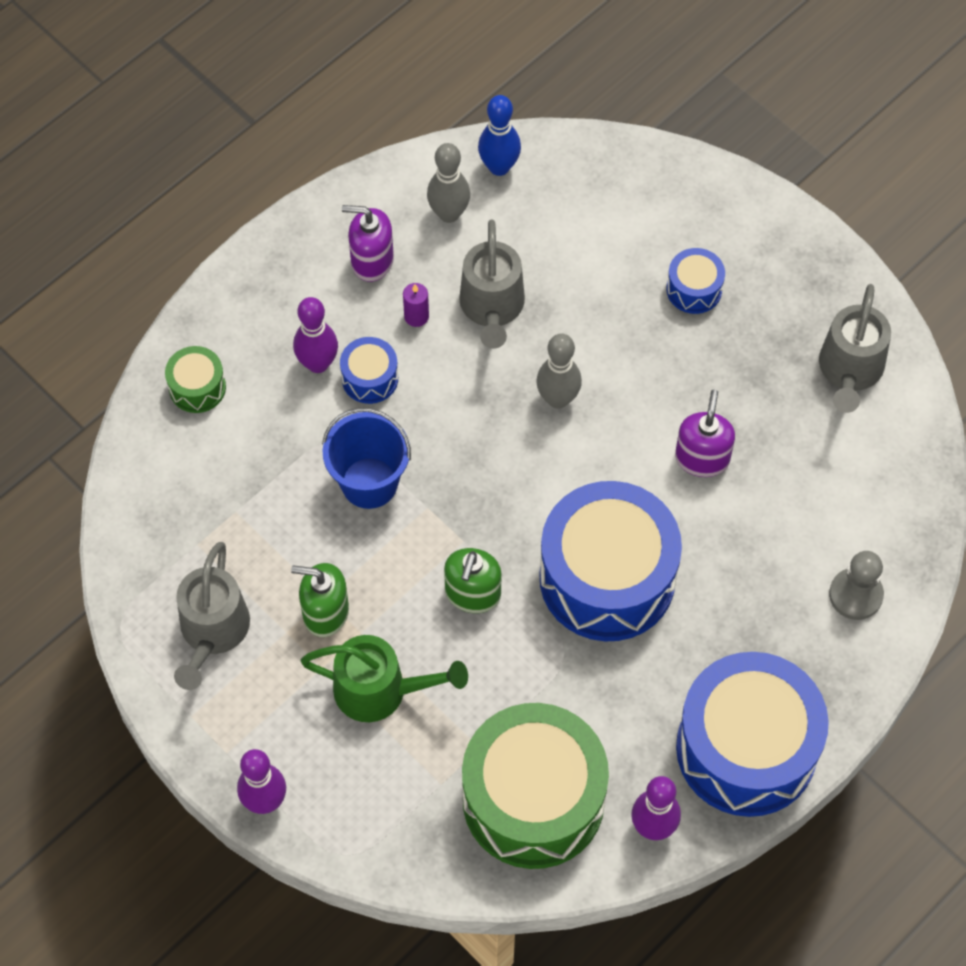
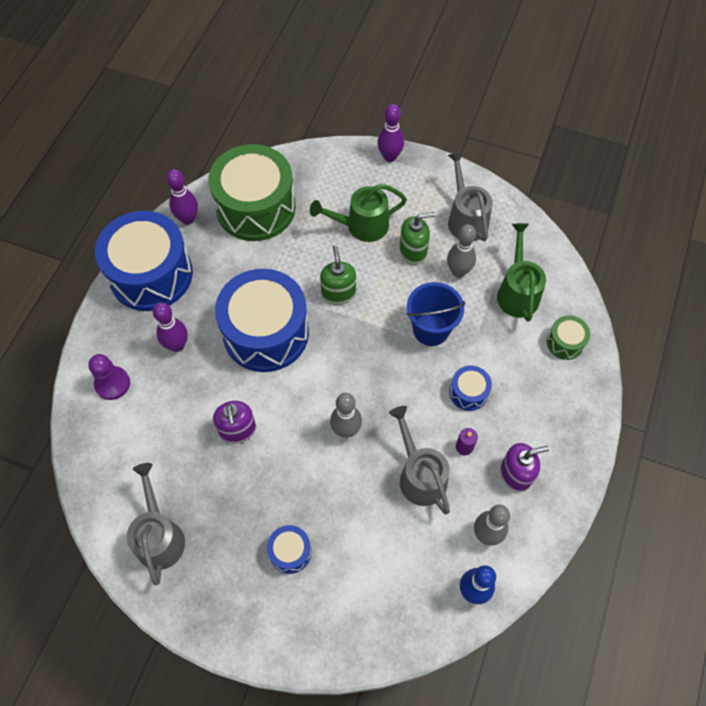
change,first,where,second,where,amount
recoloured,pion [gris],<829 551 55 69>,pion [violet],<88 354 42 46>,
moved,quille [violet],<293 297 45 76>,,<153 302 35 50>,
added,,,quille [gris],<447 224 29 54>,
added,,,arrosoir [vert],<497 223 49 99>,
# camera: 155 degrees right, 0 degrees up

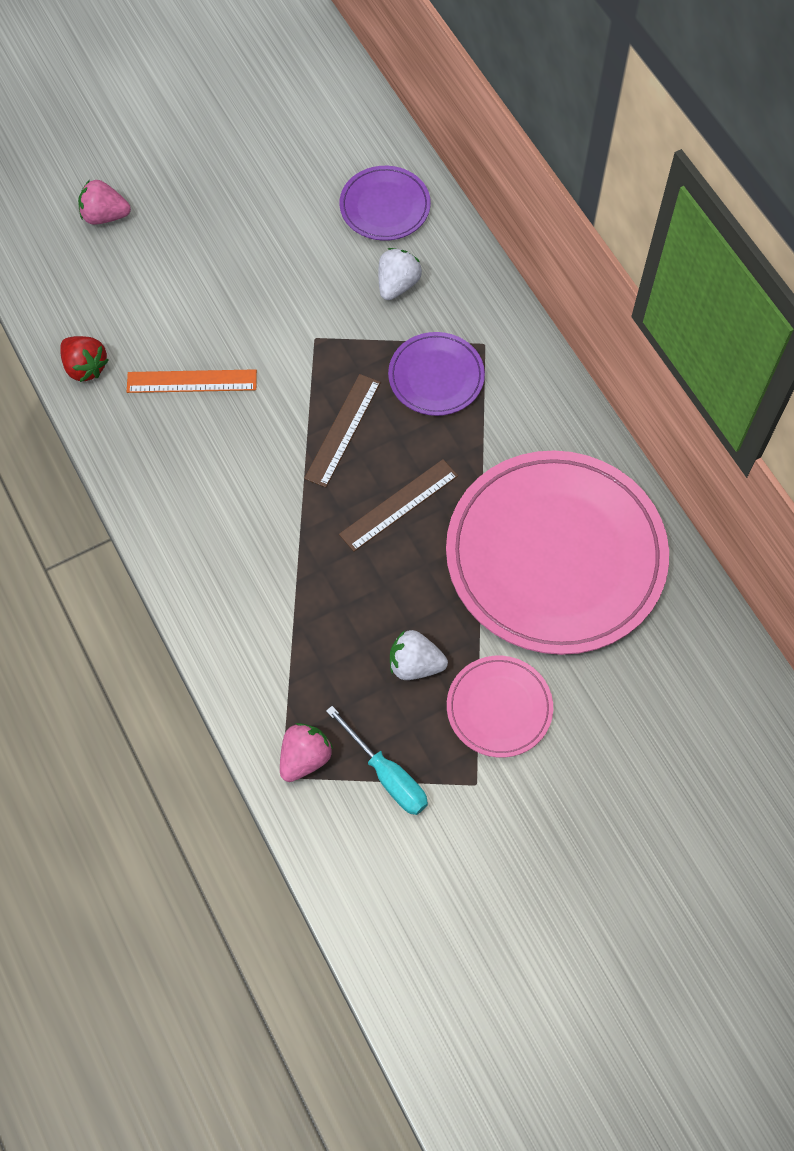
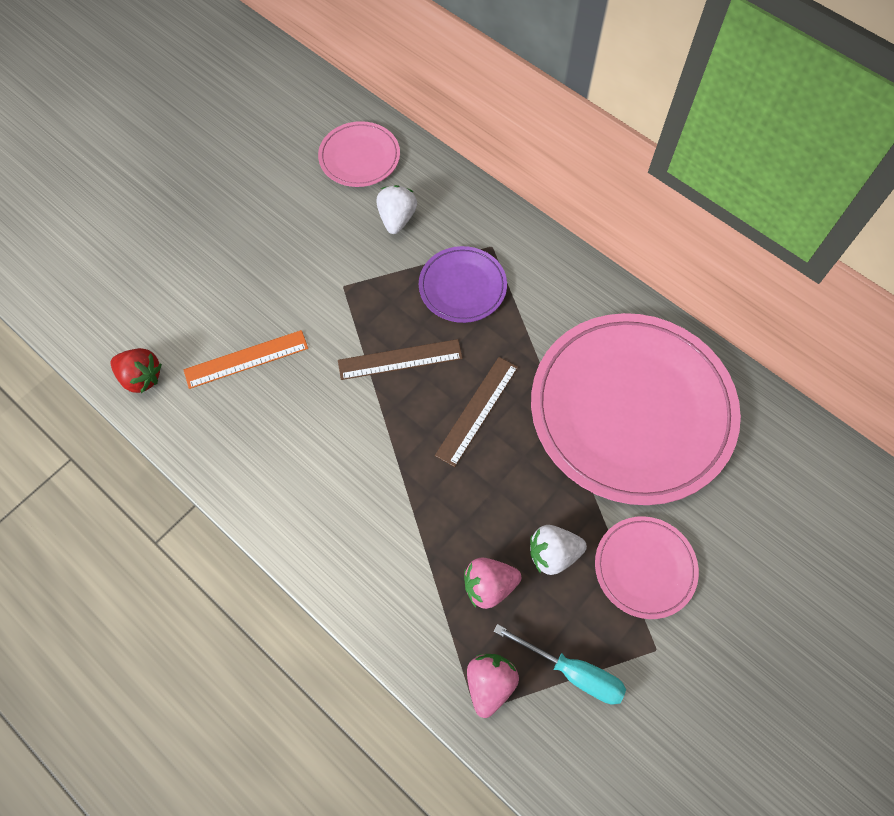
change,first,where,second,where,amount
recoloured,assiette [violet],<340 166 91 75>,assiette [rose],<318 121 82 66>,
turned,règle [marron],<304 374 77 114>,,<338 339 125 41>,75 degrees clockwise
moved,fraise [rose],<78 180 53 45>,,<464 558 57 51>,
# camera: 20 degrees left, 0 degrees up

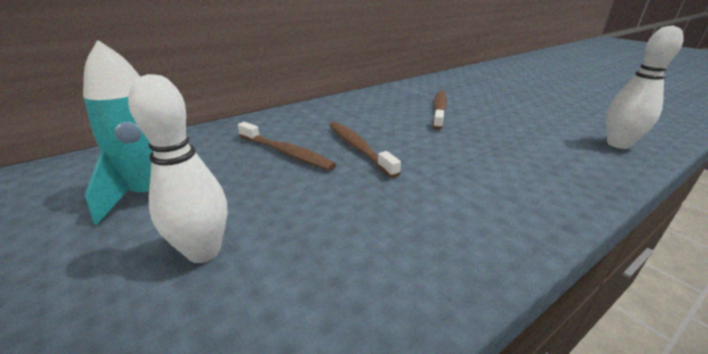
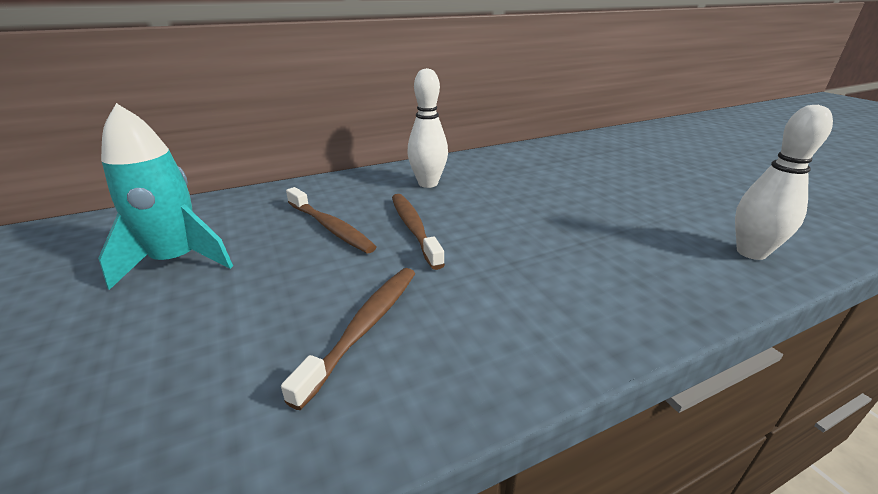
change,first,where,second,where,amount
moved,brosse à dents [marron],<433 90 14 40>,,<281 268 134 142>,
moved,quille [blanc],<128 74 99 189>,,<407 68 41 120>,
# camera: 10 degrees right, 0 degrees up

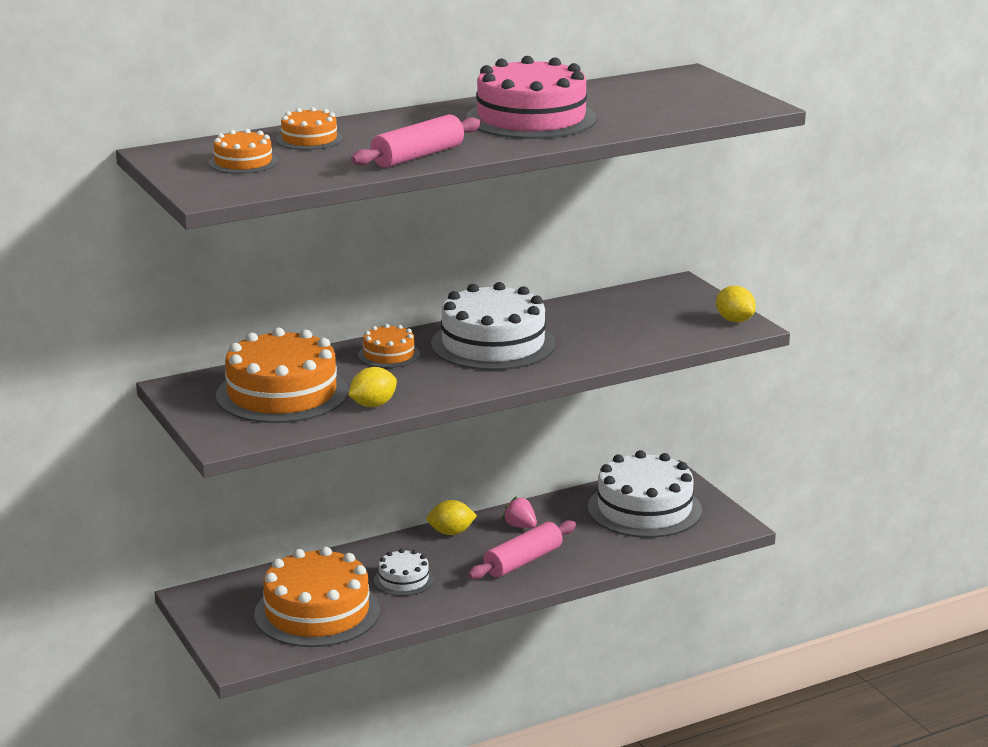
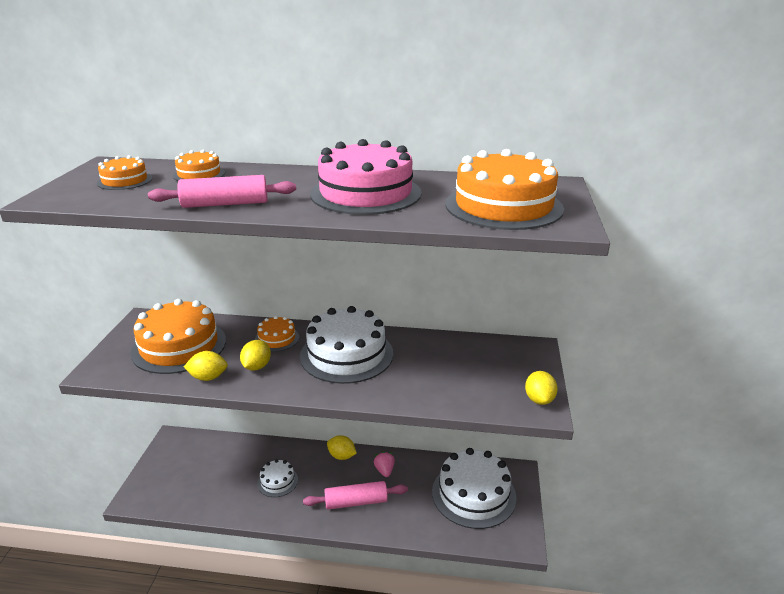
change,first,where,second,where,amount
added,,,citron [jaune],<240 340 31 31>,
moved,gâteau [orange],<254 547 126 100>,,<445 149 119 81>,
# camera: 35 degrees right, 5 degrees up

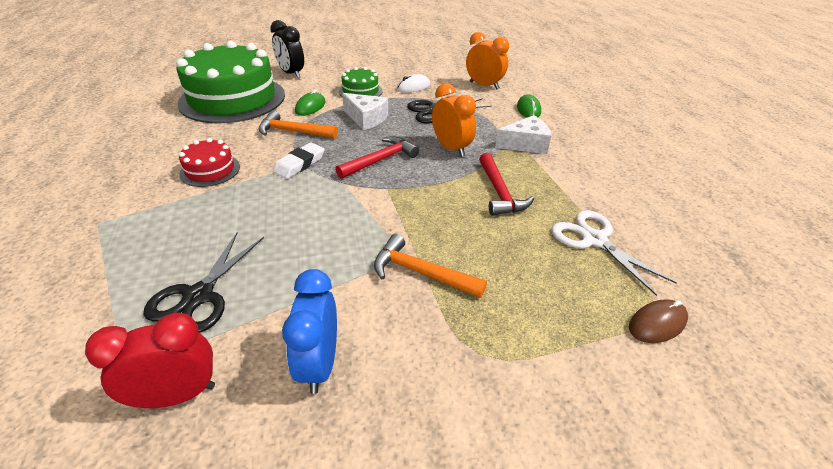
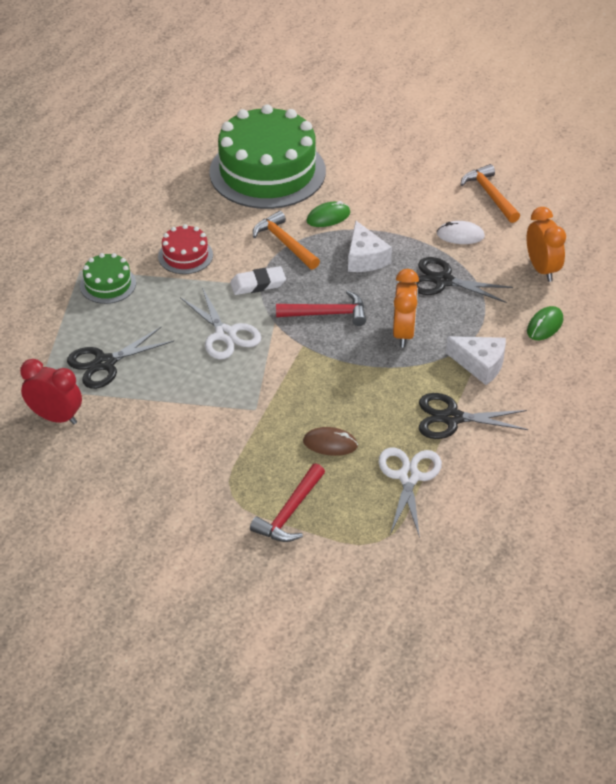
change,first,where,second,where,amount
moved,gâteau [vert],<339 67 44 30>,,<80 253 56 51>,
added,,,ciseaux [blanc],<180 287 81 73>,
moved,marteau [rouge],<479 153 55 63>,,<250 463 75 79>,
moved,souris [marron],<629 299 59 44>,,<303 427 55 29>,
added,,,ciseaux [noir],<419 393 109 46>,
moved,marteau [orange],<374 234 113 64>,,<460 164 60 59>,
removed,réveil [noir],<270 20 34 58>,,,
removed,réveil [bleu],<282 269 55 125>,,,
# camera: 40 degrees right, 5 degrees up

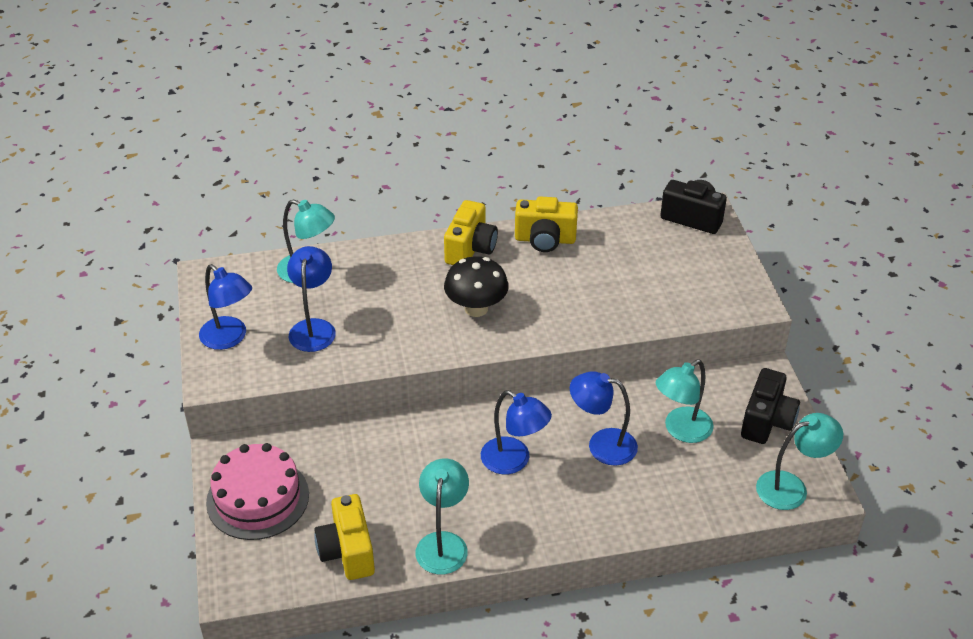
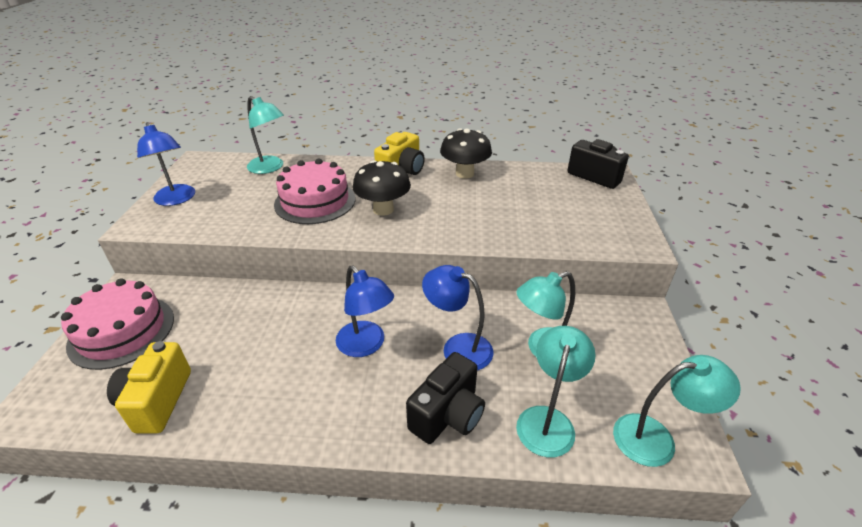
change,first,where,second,where,amount
added,,,gâteau [rose],<274 159 81 65>,
moved,appareil photo [noir],<741 368 59 76>,,<406 352 79 92>,
replaced,appareil photo [jaune],<515 196 63 56>,champignon [noir],<440 128 52 51>,
moved,lampe [turquoise],<415 459 54 115>,,<516 326 80 131>,
removed,lampe [bleu],<287 246 49 106>,,,
# camera: 15 degrees right, 5 degrees down

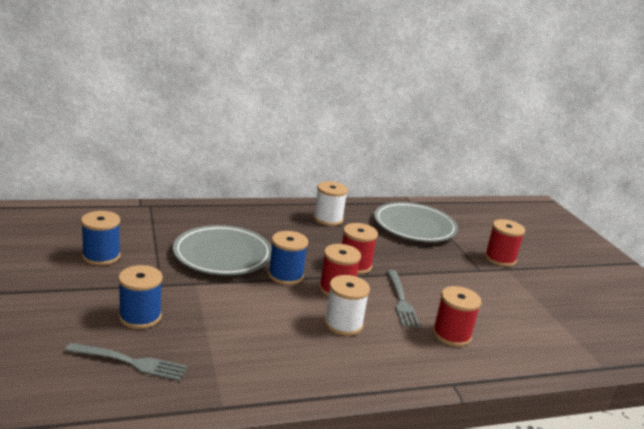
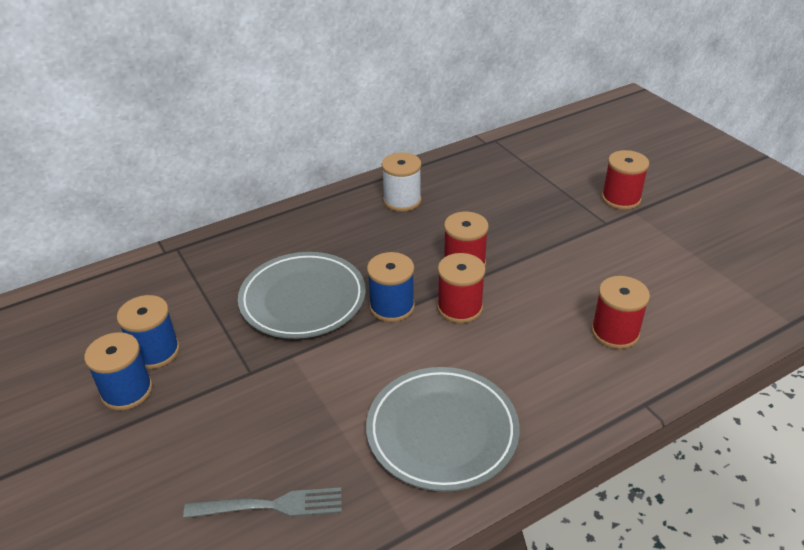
change,first,where,second,where,amount
moved,bobine [bleu],<118 265 45 64>,,<84 332 69 78>,
moved,assiette [gris],<374 202 84 40>,,<366 367 154 125>,
removed,bobine [blanc],<324 275 46 61>,,,
removed,fourchette [gris],<387 270 33 58>,,,
# camera: 10 degrees left, 15 degrees up

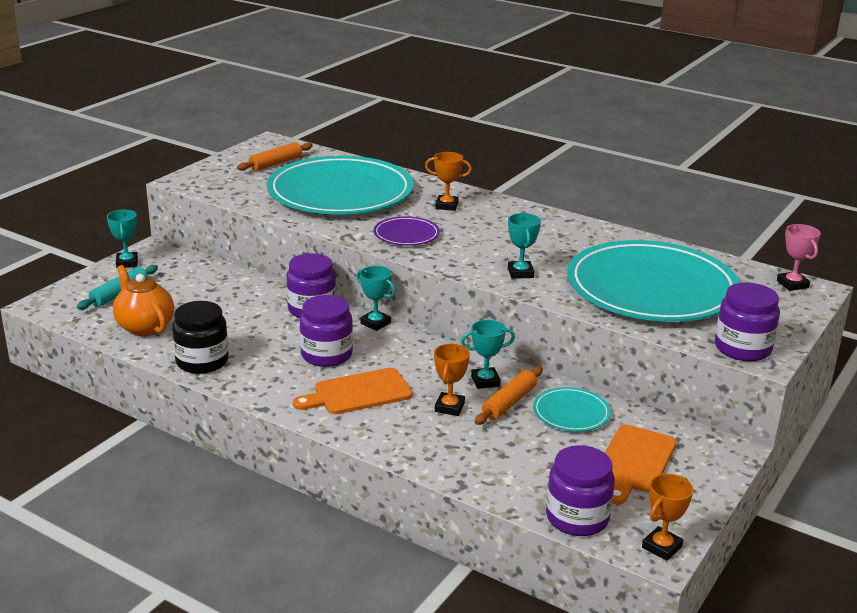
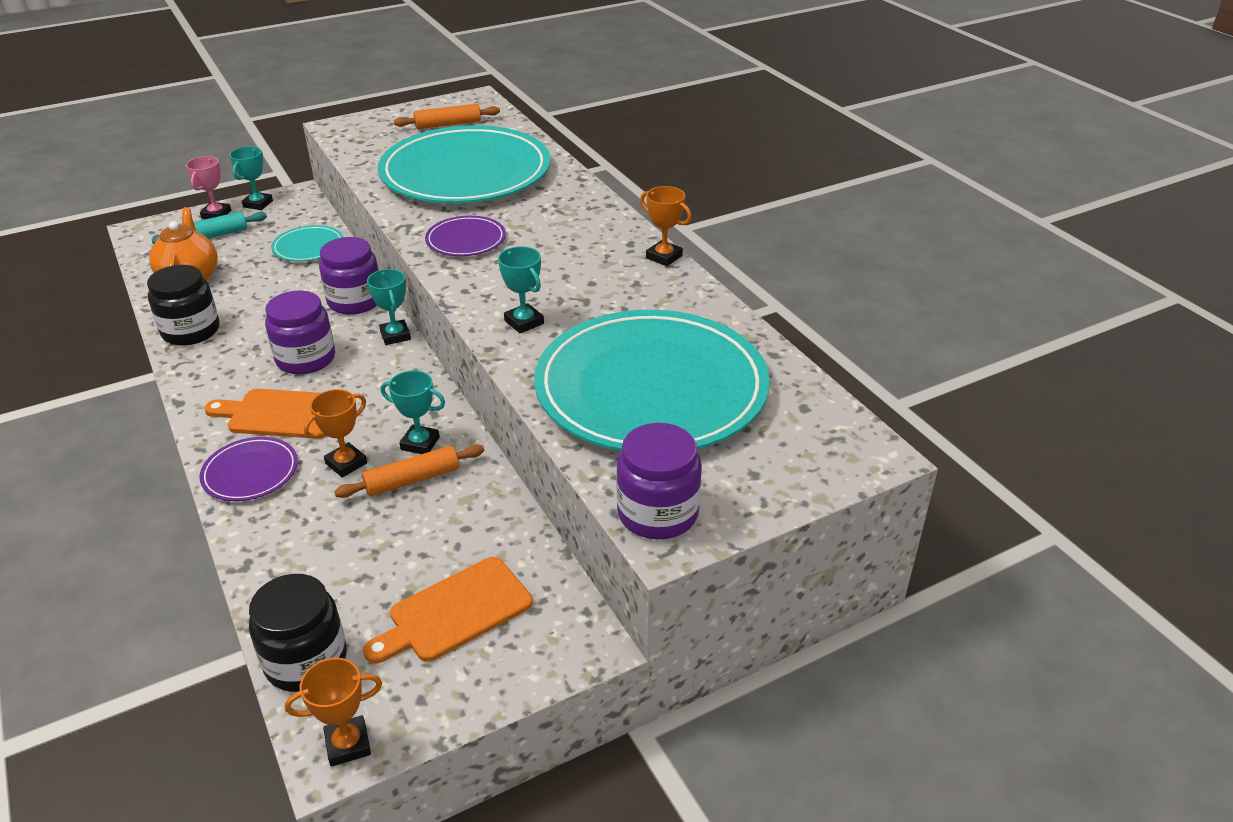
change,first,where,second,where,amount
moved,trophée [rose],<777 224 44 67>,,<186 156 45 63>,
added,,,assiette [violet],<200 437 98 64>,
recoloured,bocal [violet],<546 445 69 91>,bocal [noir],<249 574 98 118>,
moved,assiette [turquoise],<533 387 78 45>,,<271 225 72 37>,
turned,trophée [turquoise],<508 213 33 66>,,<498 246 46 87>,60 degrees counterclockwise
moved,trophée [orange],<425 152 47 59>,,<640 186 52 80>,
# camera: 30 degrees right, 10 degrees up

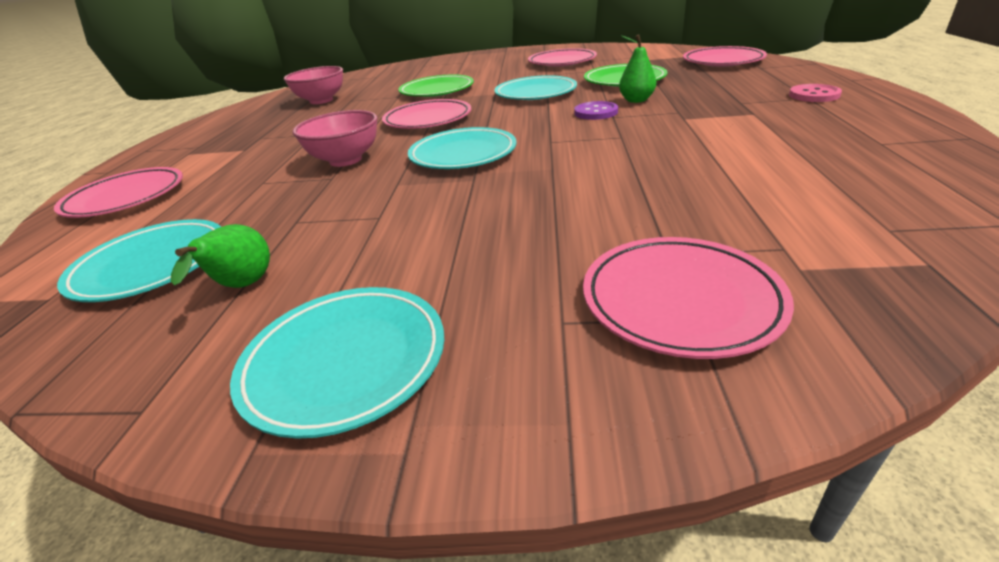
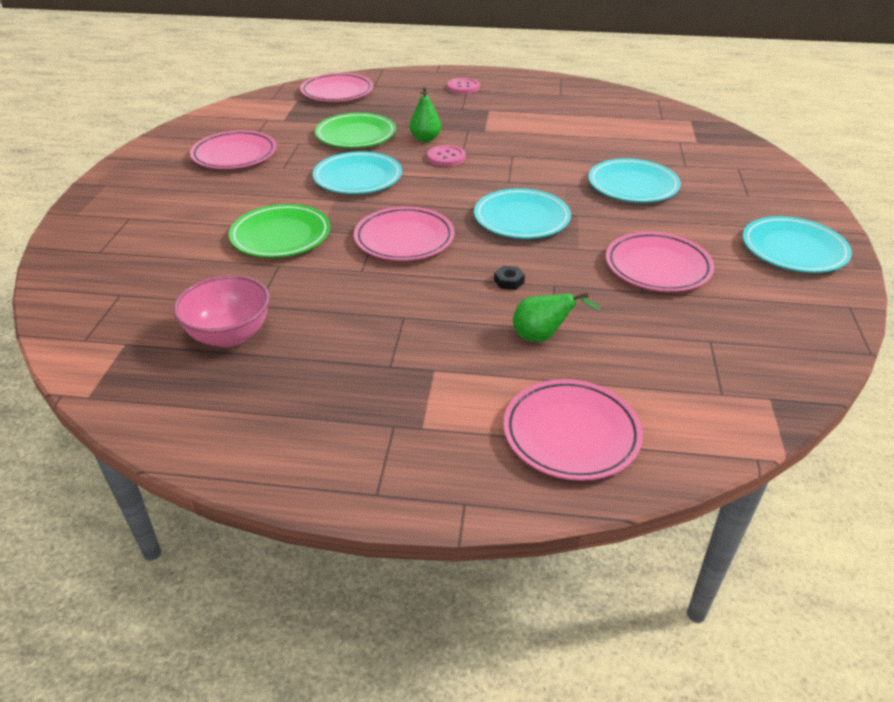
change,first,where,second,where,amount
recoloured,bouton [violet],<574 101 44 19>,bouton [rose],<427 145 39 22>,
replaced,bol [rose],<293 110 85 57>,écrou [noir],<494 266 31 24>,
moved,poire [vert],<171 224 99 64>,,<513 292 88 50>,
moved,assiette [turquoise],<57 219 164 83>,,<588 158 93 45>,
moved,assiette [rose],<583 237 211 122>,,<606 232 108 60>,
# camera: 90 degrees left, 5 degrees up

